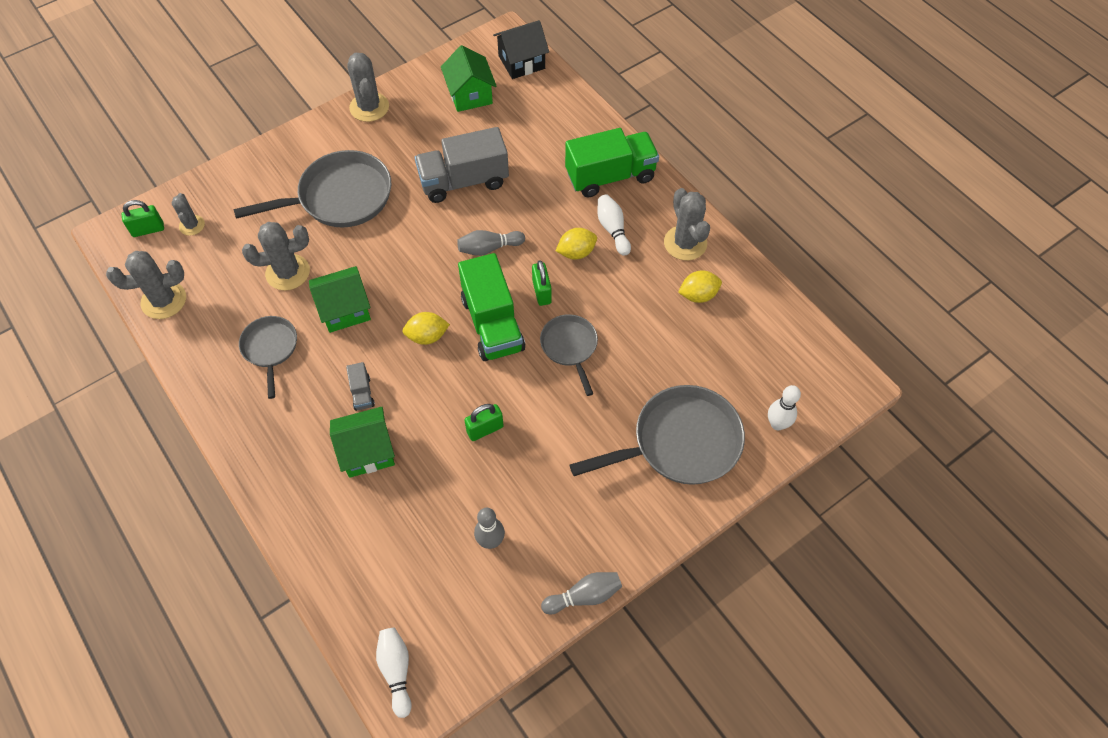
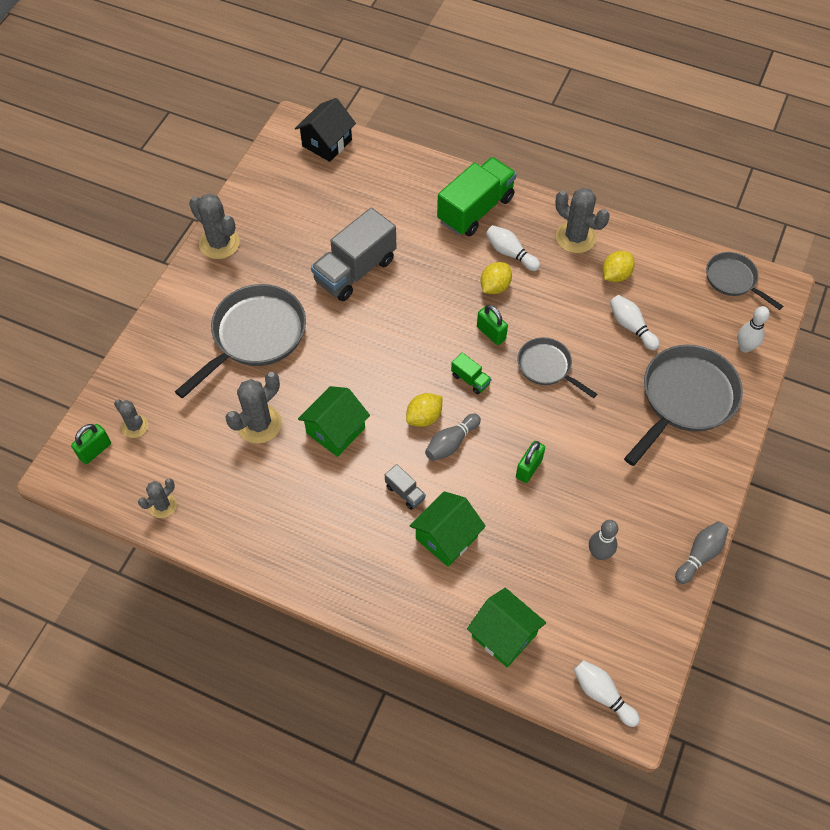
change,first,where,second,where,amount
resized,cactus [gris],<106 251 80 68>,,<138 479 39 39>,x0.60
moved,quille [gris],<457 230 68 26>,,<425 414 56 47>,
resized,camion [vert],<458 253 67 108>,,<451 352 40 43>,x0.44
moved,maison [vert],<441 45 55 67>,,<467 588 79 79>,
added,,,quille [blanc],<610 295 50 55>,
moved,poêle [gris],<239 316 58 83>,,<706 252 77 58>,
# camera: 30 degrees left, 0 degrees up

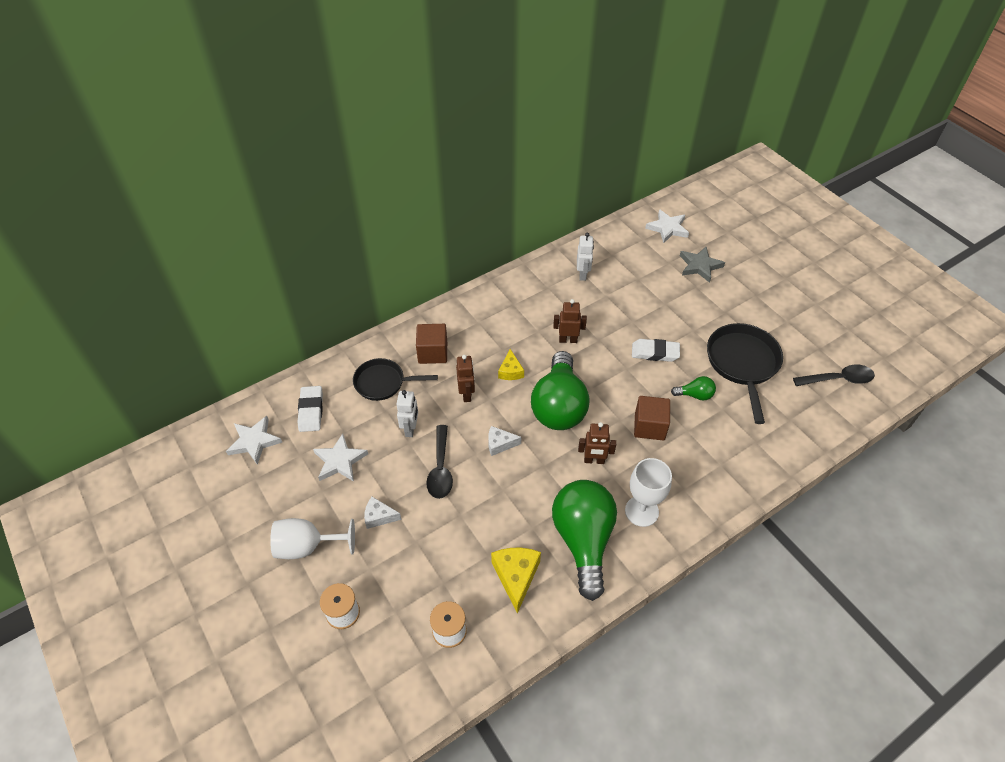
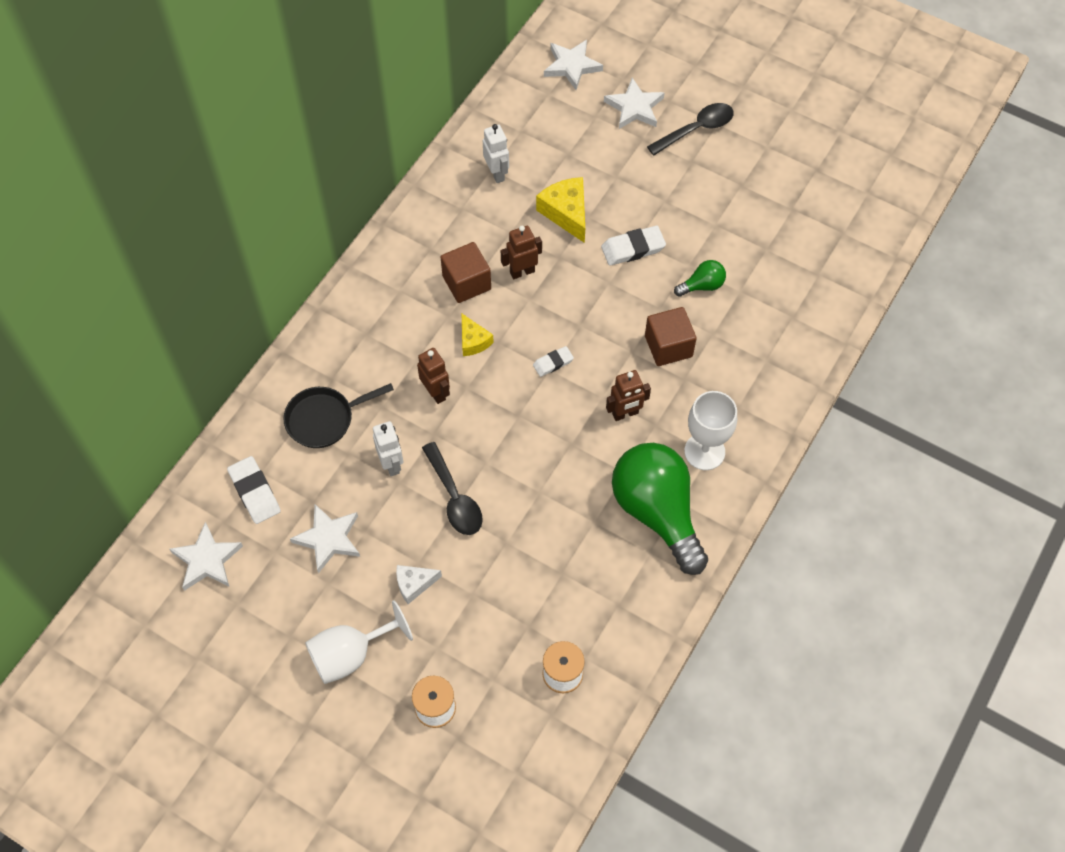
change,first,where,second,where,amount
moved,cube [marron],<416 324 31 40>,,<440 242 51 61>,
replaced,ampoule [vert],<531 351 58 79>,gomme [blanc],<533 346 41 31>,
moved,fromage [jaune],<491 548 50 66>,,<536 177 49 66>,
recoloured,étoile [gris],<680 247 45 36>,étoile [blanc],<604 78 60 51>,
moved,cuillère [noir],<793 365 82 21>,,<647 103 87 52>,
removed,fromage [blanc],<488 426 33 30>,,,
removed,poêle [noir],<707 323 76 101>,,,
# camera: 25 degrees left, 10 degrees up

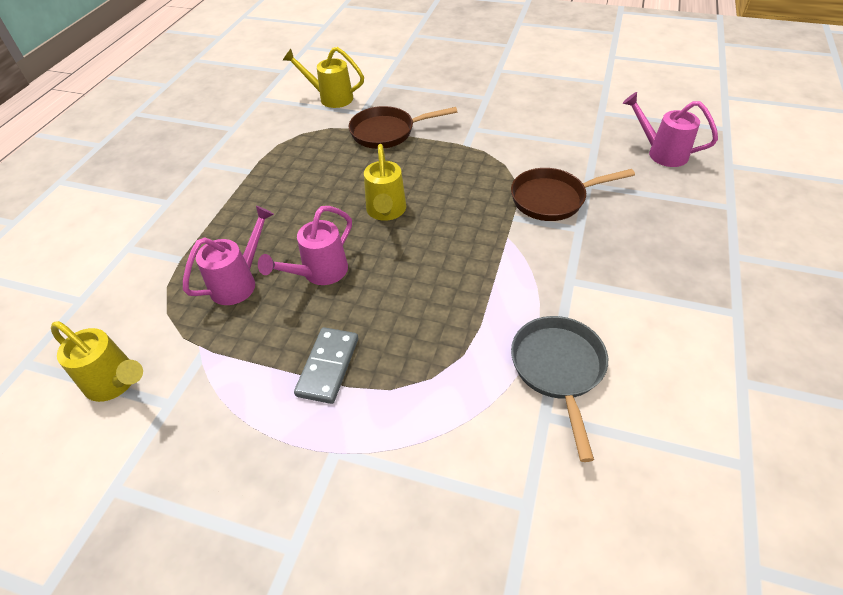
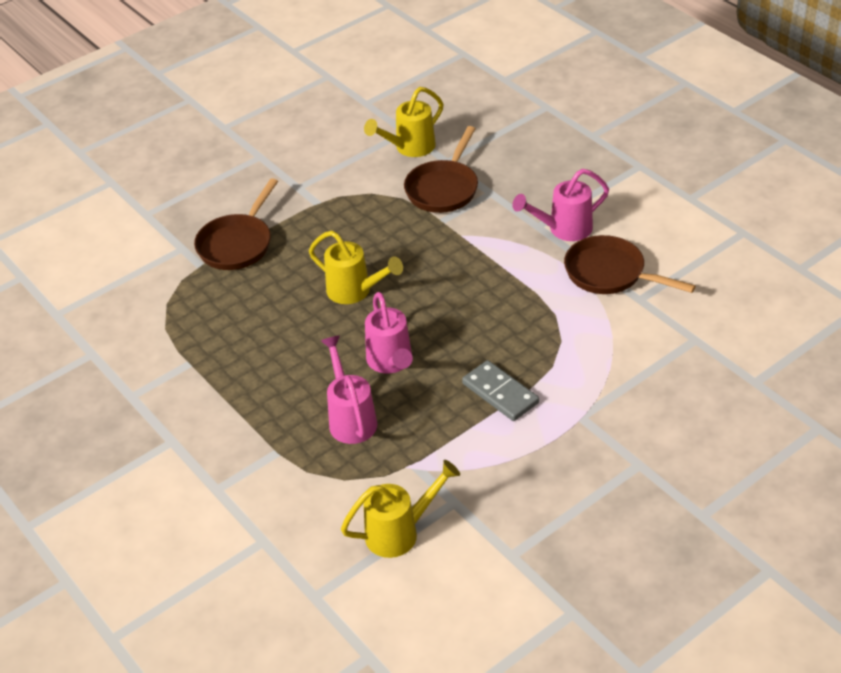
change,first,where,second,where,amount
moved,arrosoir [jaune],<283 47 81 61>,,<364 87 80 70>,
moved,arrosoir [rose],<623 92 95 75>,,<512 169 97 72>,
recoloured,poêle [gris],<511 316 97 146>,poêle [marron],<564 235 132 59>,
# camera: 55 degrees left, 5 degrees down

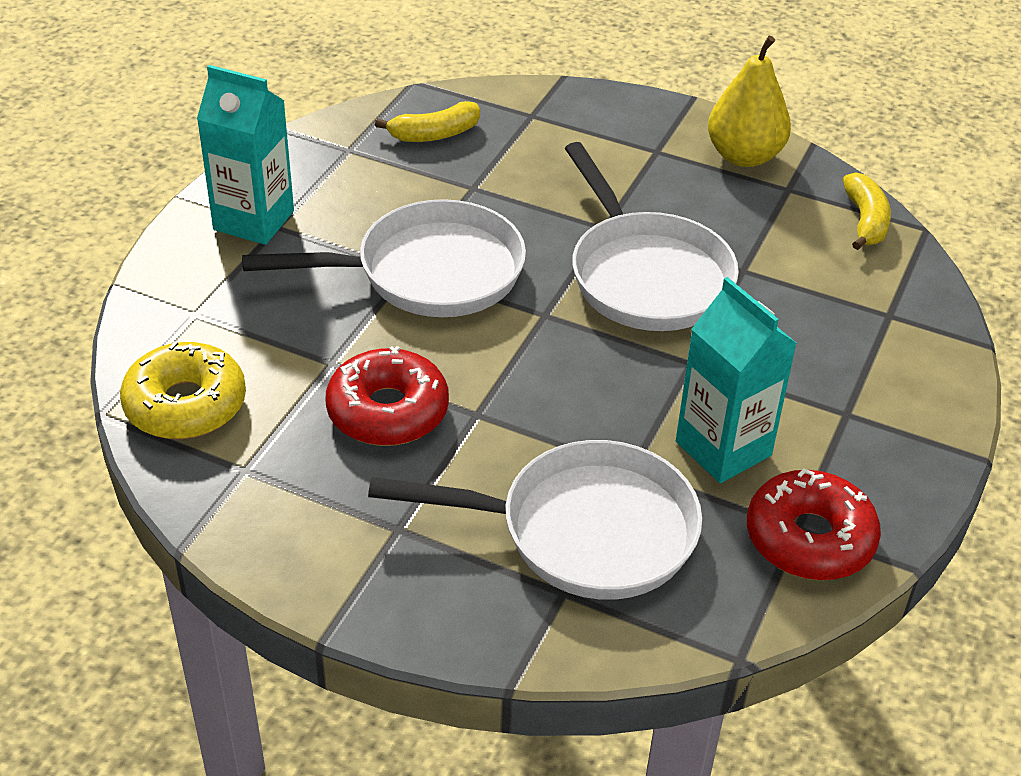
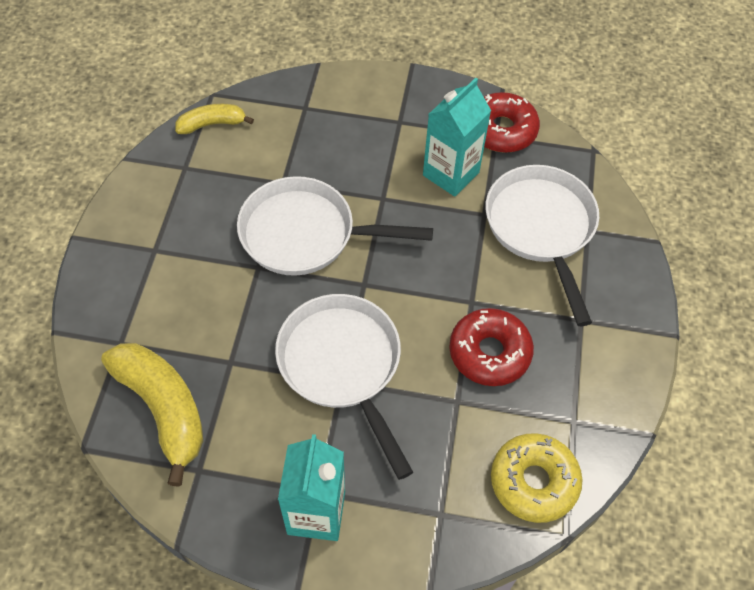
change,first,where,second,where,amount
resized,banane [jaune],<375 101 105 41>,,<101 343 102 144>,x1.76
turned,poêle [blanc],<565 142 174 189>,,<237 176 196 100>,135 degrees counterclockwise
removed,poire [jaune],<708 36 83 131>,,,
# camera: 105 degrees left, 15 degrees up

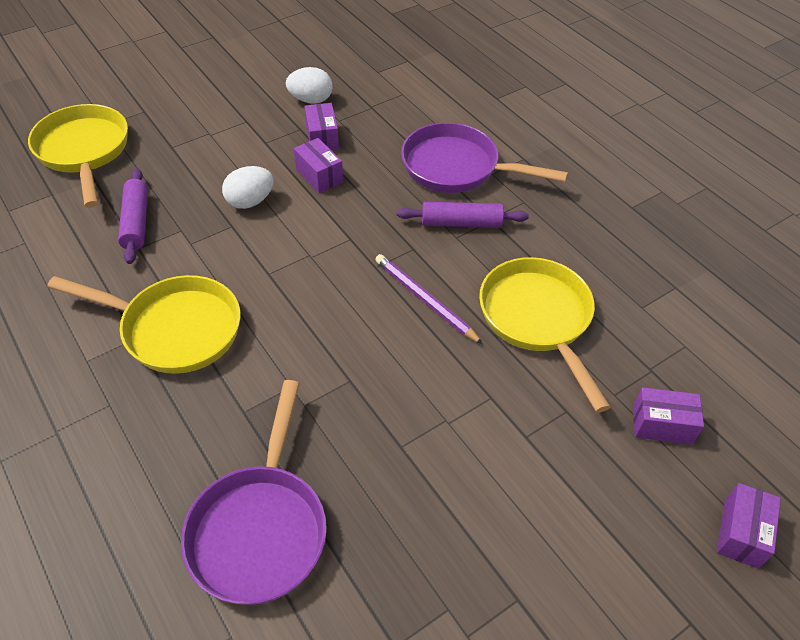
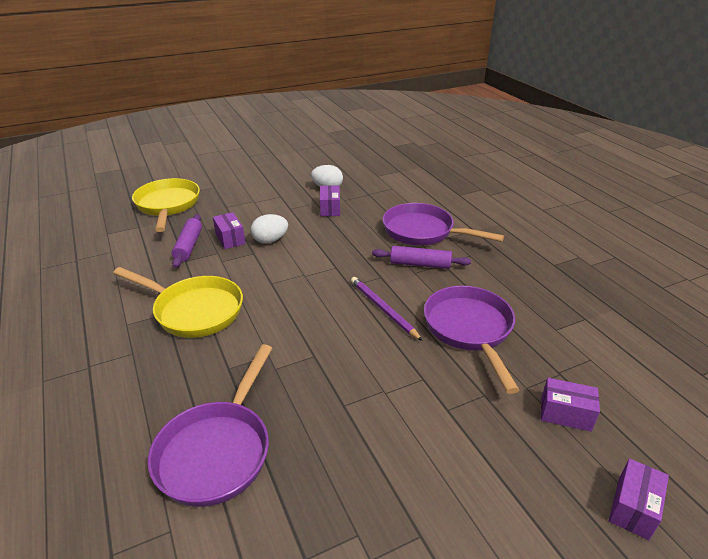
change,first,where,second,where,amount
moved,boîte [violet],<294 138 49 55>,,<213 212 32 37>,
recoloured,poêle [jaune],<479 257 131 156>,poêle [violet],<424 286 95 108>,
# camera: 10 degrees right, 15 degrees down

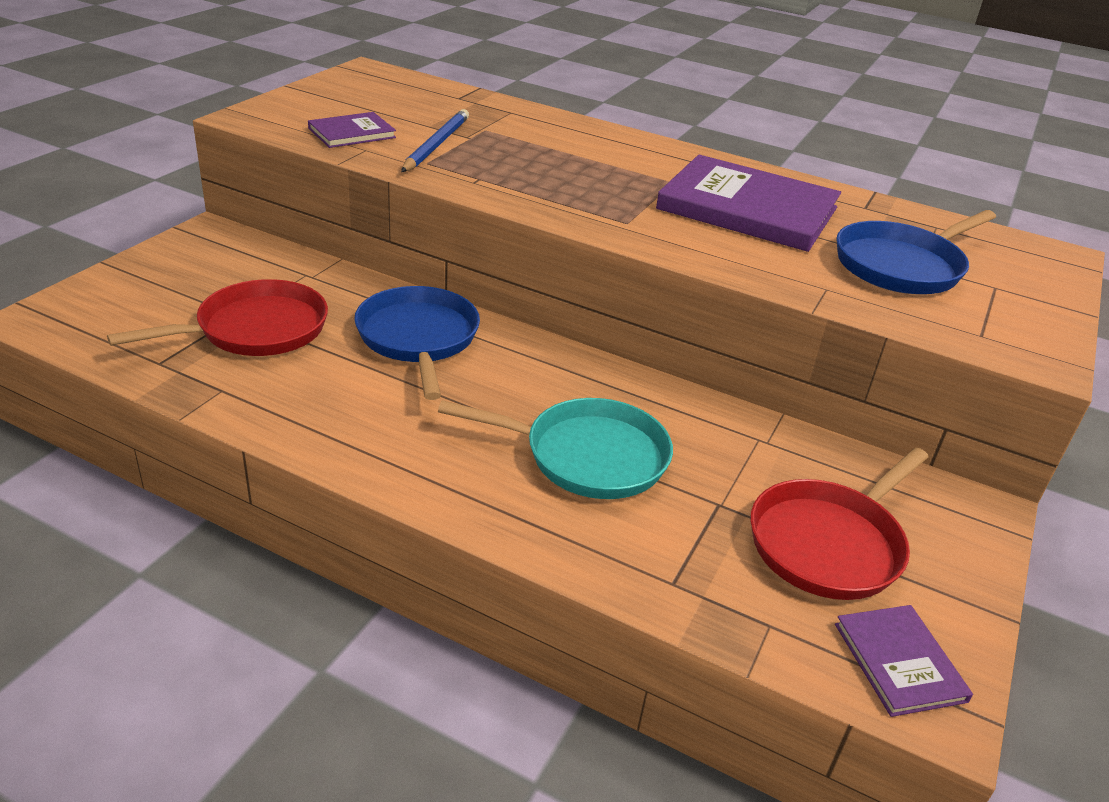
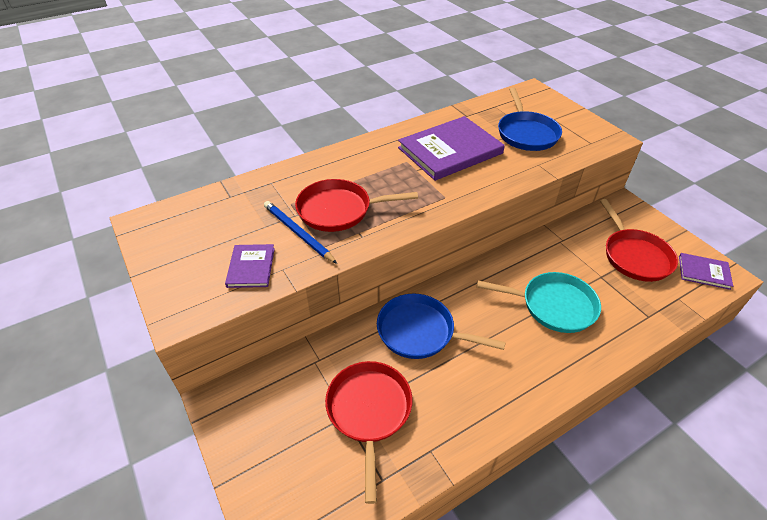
change,first,where,second,where,amount
added,,,poêle [rouge],<295 179 123 53>,
turned,poêle [turquoise],<438 398 235 101>,,<477 272 124 61>,60 degrees clockwise
# camera: 55 degrees left, 10 degrees up

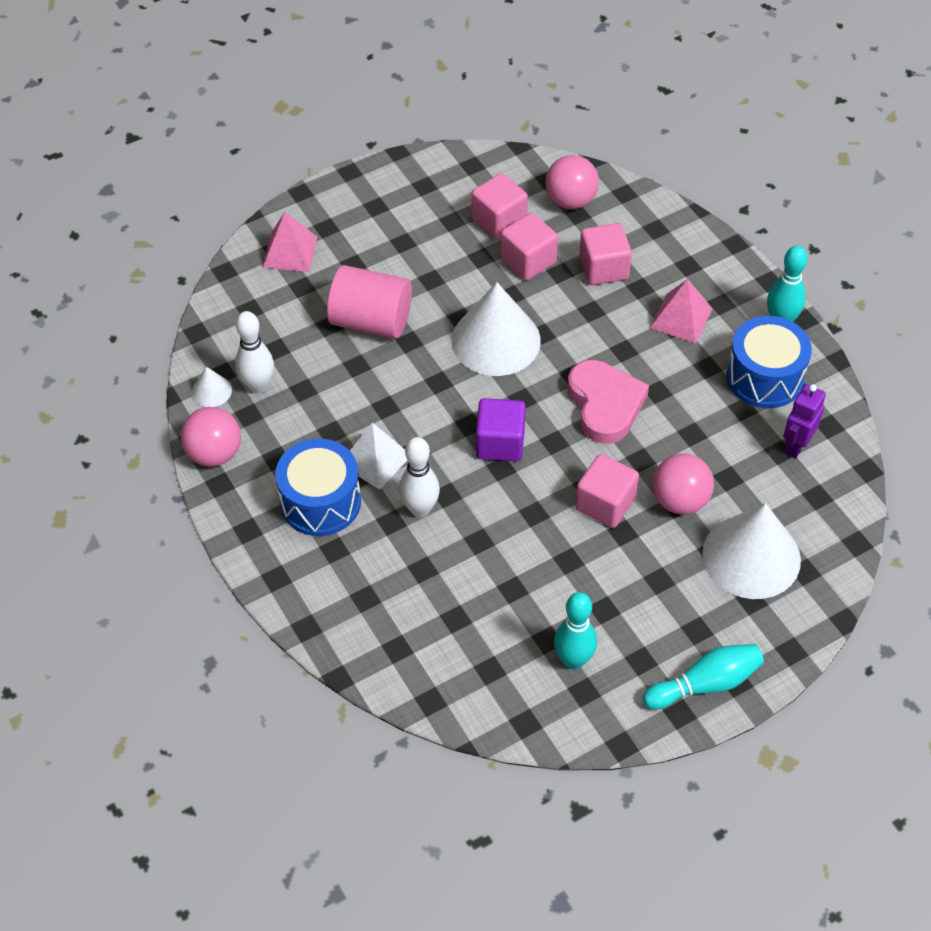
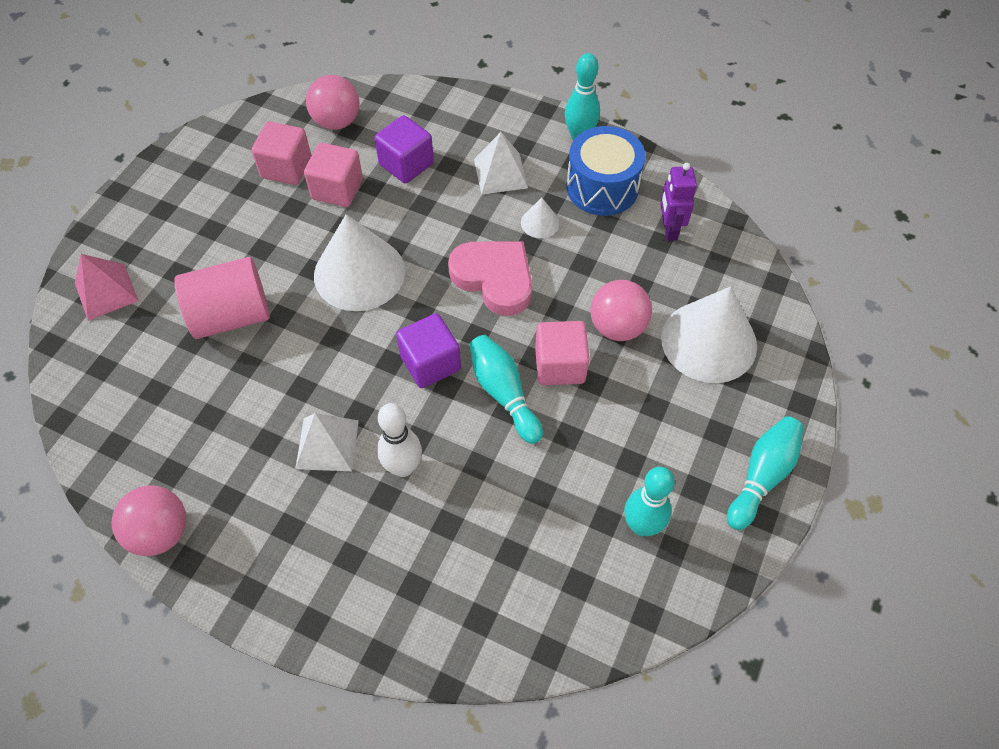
change,first,where,second,where,amount
recoloured,cube [rose],<579 223 53 62>,cube [violet],<374 115 60 69>,
added,,,quille [turquoise],<469 335 74 109>,
recoloured,pyramide [rose],<650 279 62 65>,pyramide [blanc],<474 132 54 63>,
moved,cône [blanc],<192 367 40 40>,,<521 197 39 41>,
removed,quille [blanc],<235 311 39 83>,,,
removed,tambour [bleu],<275 439 86 97>,,,
# camera: 35 degrees left, 5 degrees up

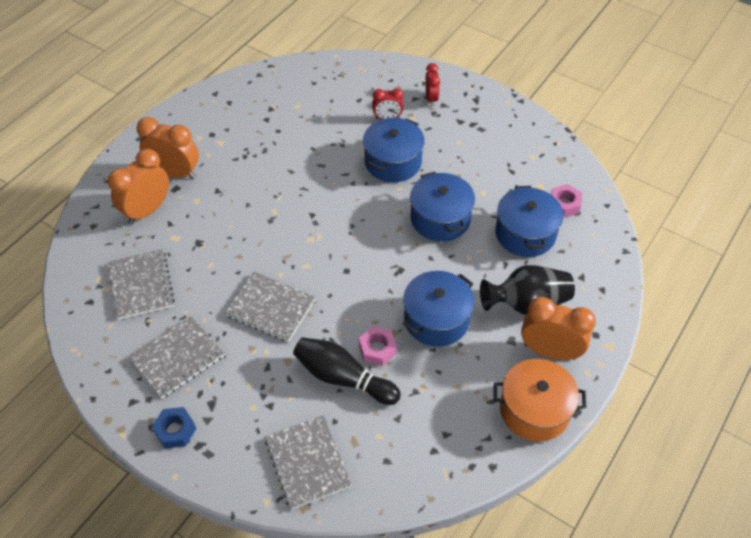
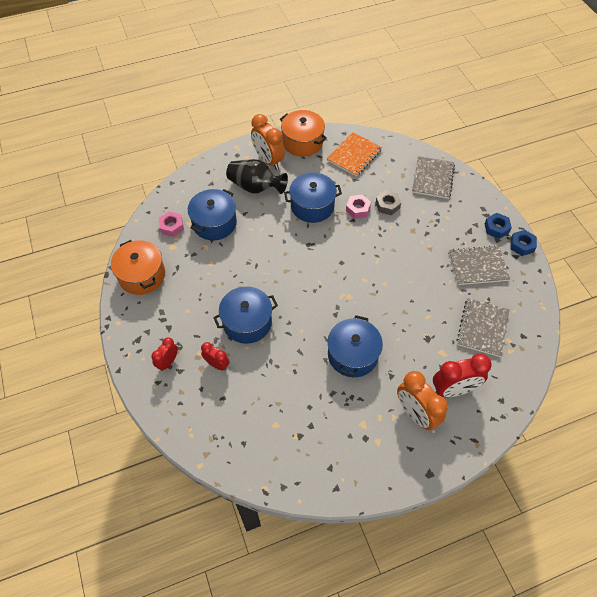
change,first,where,second,where,amount
added,,,marmite [orange],<111 240 54 55>,
added,,,carnet [orange],<327 132 55 45>,
moved,marmite [bleu],<410 172 65 70>,,<327 315 56 62>,
replaced,quille [noir],<293 337 108 68>,écrou [gris],<376 190 25 25>,
recoloured,réveil [orange],<108 149 61 75>,réveil [rouge],<433 354 59 43>,
added,,,écrou [bleu],<510 230 27 26>,
removed,carnet [gris],<225 272 91 70>,,,
# camera: 145 degrees left, 5 degrees up

